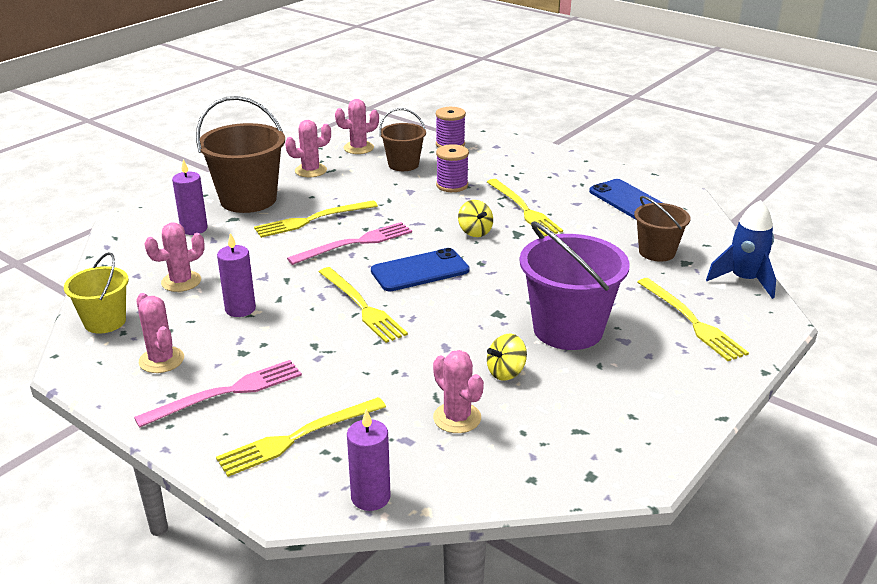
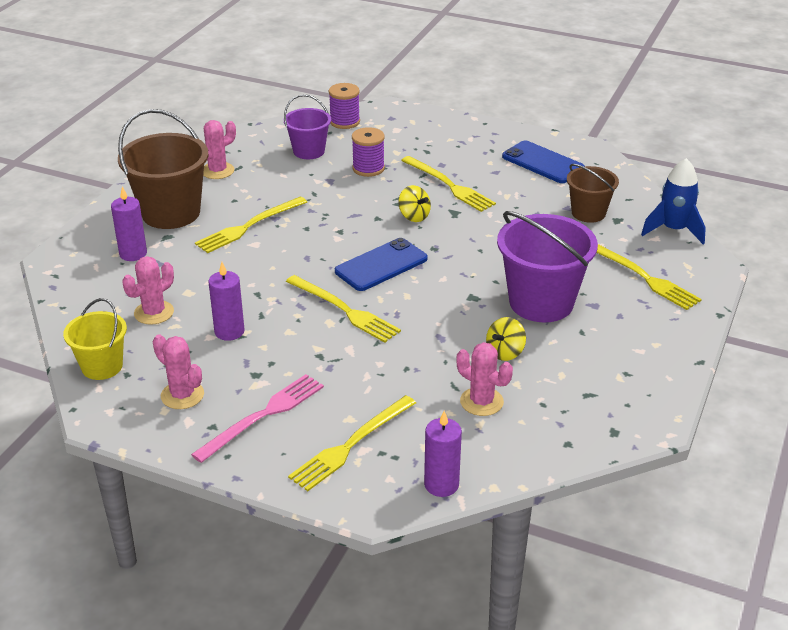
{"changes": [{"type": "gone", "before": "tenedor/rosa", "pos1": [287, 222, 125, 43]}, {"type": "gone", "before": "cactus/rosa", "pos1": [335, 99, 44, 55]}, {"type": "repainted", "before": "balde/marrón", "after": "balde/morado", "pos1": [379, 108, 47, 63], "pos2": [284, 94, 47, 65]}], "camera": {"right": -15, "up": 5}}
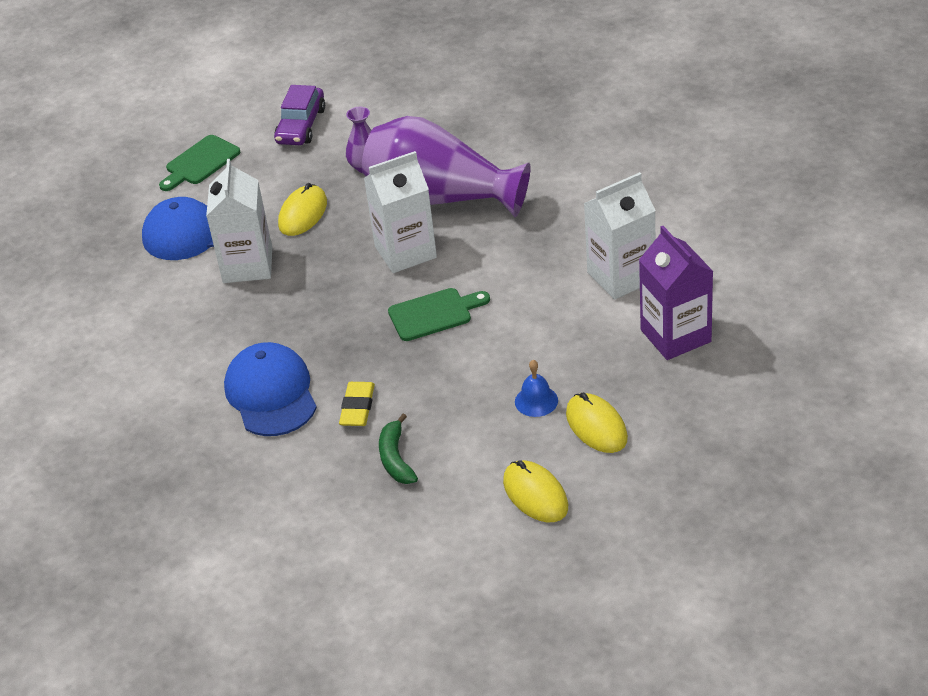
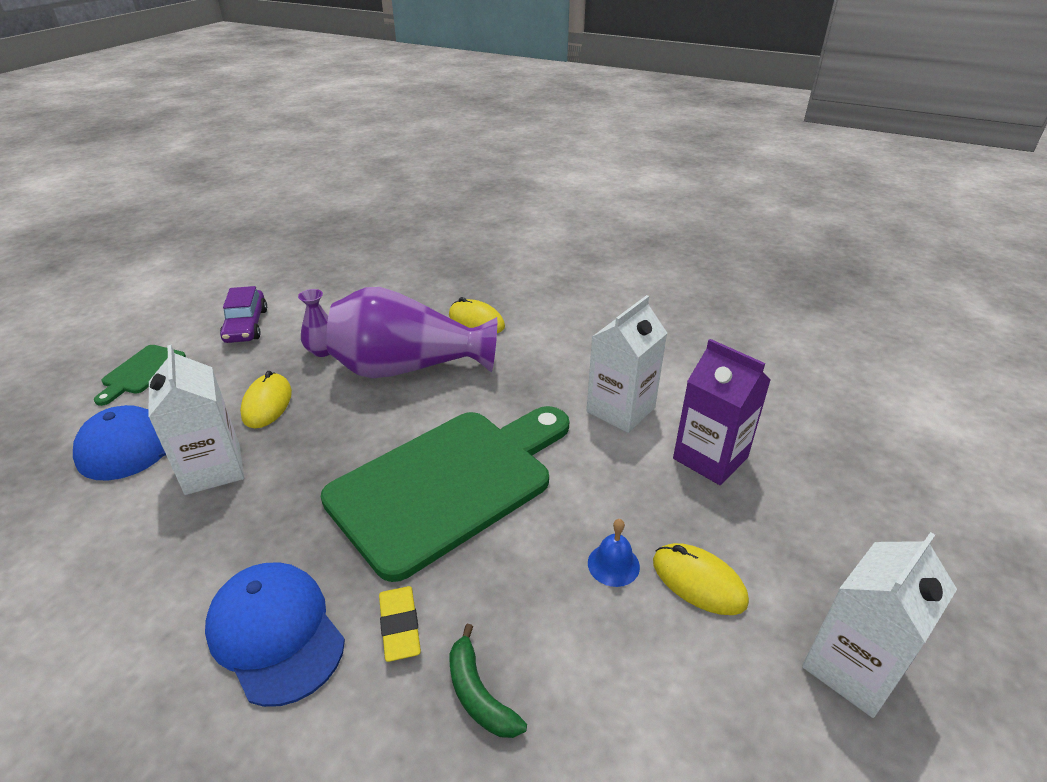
{"changes": [{"type": "shifted", "before": "cartón de leche/blanco", "pos1": [364, 151, 73, 122], "pos2": [802, 532, 155, 186]}, {"type": "shifted", "before": "ratón/amarillo", "pos1": [503, 460, 65, 62], "pos2": [449, 297, 56, 36]}, {"type": "scaled", "before": "tabla de cortar/verde", "pos1": [388, 288, 102, 53], "pos2": [321, 406, 249, 176], "scale": 2.34}], "camera": {"right": -25, "up": -5}}
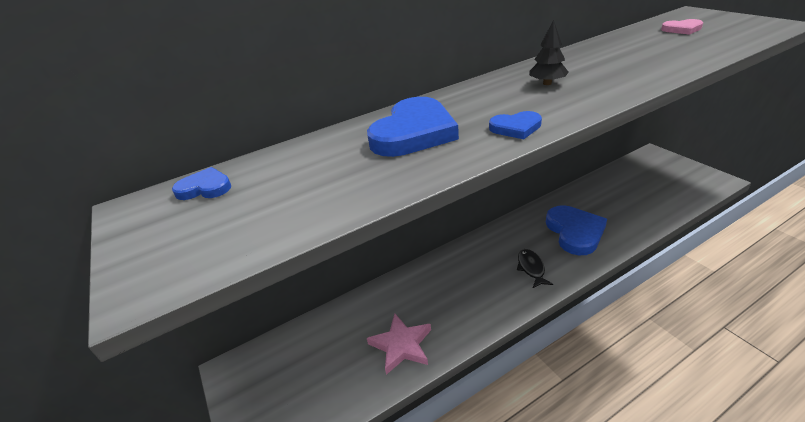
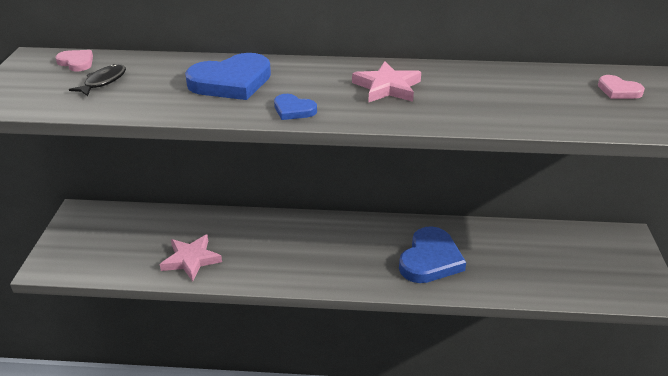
{"changes": [{"type": "shifted", "before": "pez/negro", "pos1": [517, 249, 36, 40], "pos2": [69, 64, 57, 32]}, {"type": "swapped", "before": "árbol/negro", "after": "estrella/rosa", "pos1": [530, 19, 39, 66], "pos2": [352, 61, 69, 42]}, {"type": "repainted", "before": "corazón/azul", "after": "corazón/rosa", "pos1": [172, 167, 59, 33], "pos2": [56, 50, 37, 21]}], "camera": {"right": 30, "up": 0}}
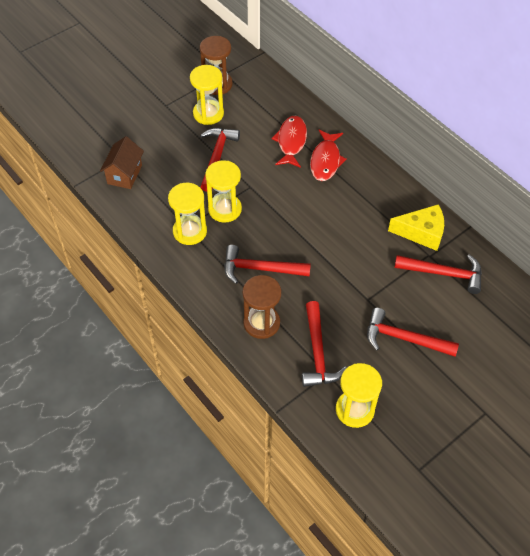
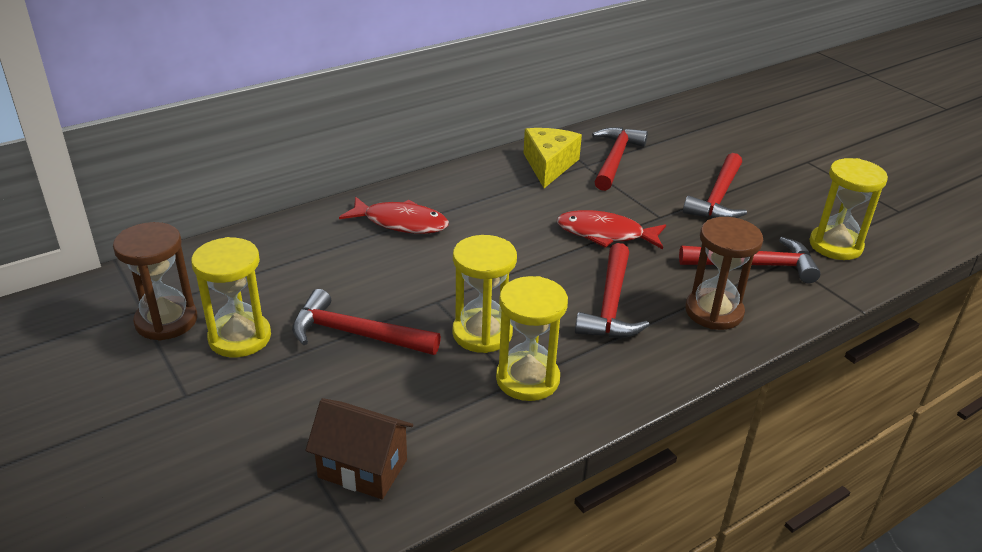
{"changes": [{"type": "shifted", "before": "pez/rojo", "pos1": [272, 116, 35, 52], "pos2": [557, 210, 109, 39]}], "camera": {"right": -85, "up": -20}}
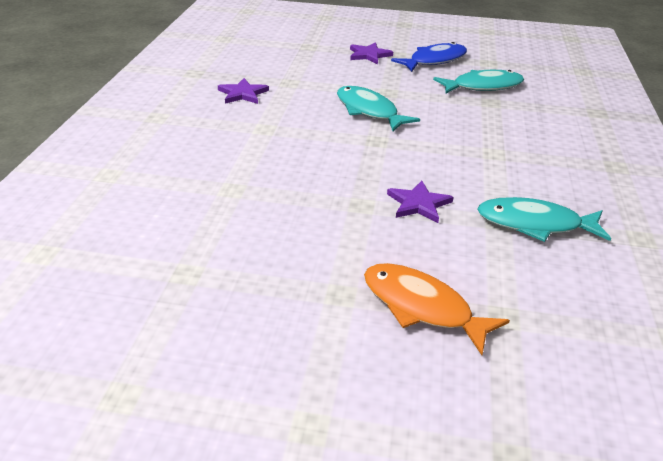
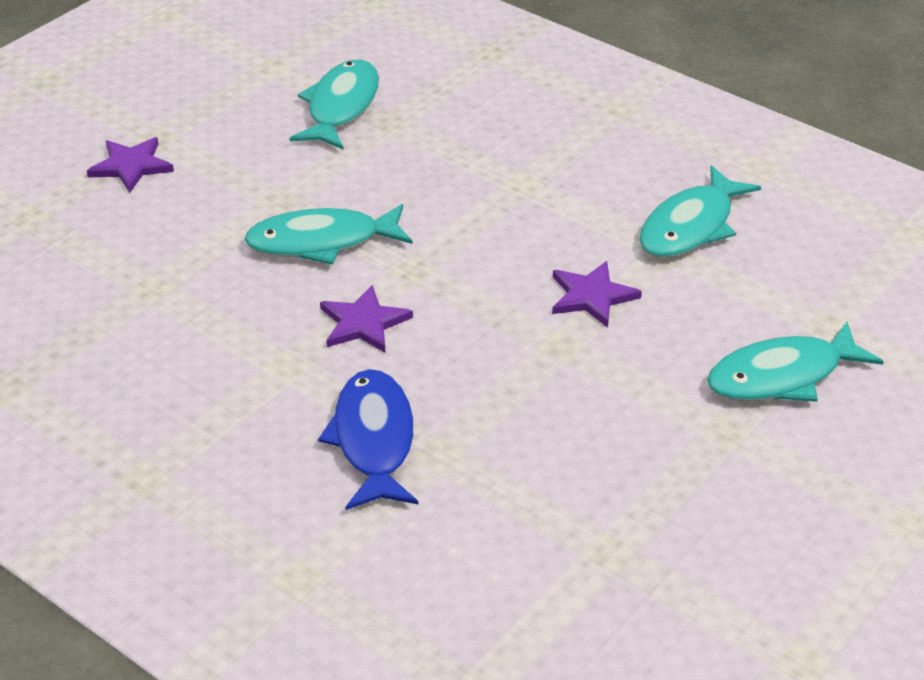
{"changes": [{"type": "shifted", "before": "estrella/morado", "pos1": [218, 78, 51, 26], "pos2": [320, 285, 93, 67]}, {"type": "shifted", "before": "pez/azul", "pos1": [391, 42, 76, 30], "pos2": [318, 369, 100, 141]}, {"type": "repainted", "before": "pez/naranja", "after": "pez/turquesa", "pos1": [364, 263, 146, 92], "pos2": [707, 322, 177, 80]}], "camera": {"right": -60, "up": 5}}
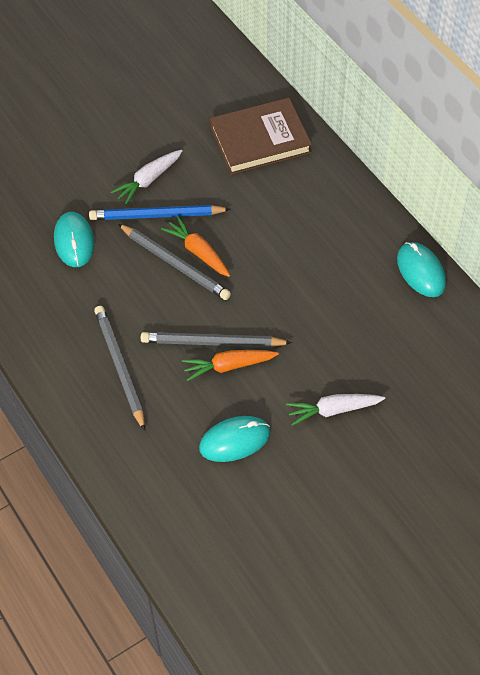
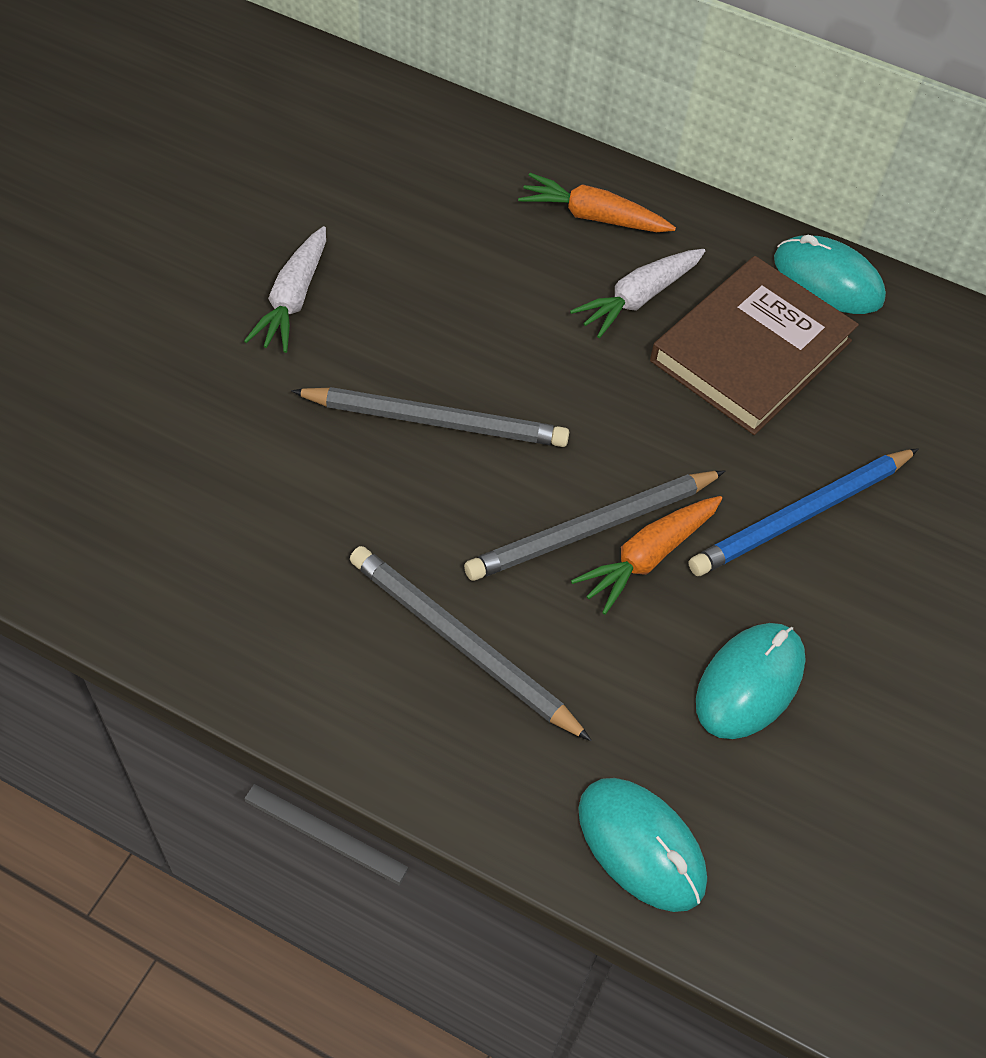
{"changes": [{"type": "shifted", "before": "ratón/turquesa", "pos1": [54, 212, 40, 55], "pos2": [578, 778, 129, 134]}, {"type": "shifted", "before": "lápiz/azul", "pos1": [89, 205, 142, 15], "pos2": [689, 448, 230, 128]}, {"type": "shifted", "before": "zanahoria/naranja", "pos1": [161, 216, 69, 61], "pos2": [518, 173, 158, 59]}, {"type": "shifted", "before": "libro/marrón", "pos1": [210, 98, 102, 77], "pos2": [650, 256, 209, 179]}, {"type": "shifted", "before": "zanahoria/blanco", "pos1": [286, 394, 99, 32], "pos2": [570, 249, 135, 89]}], "camera": {"right": -35, "up": 0}}
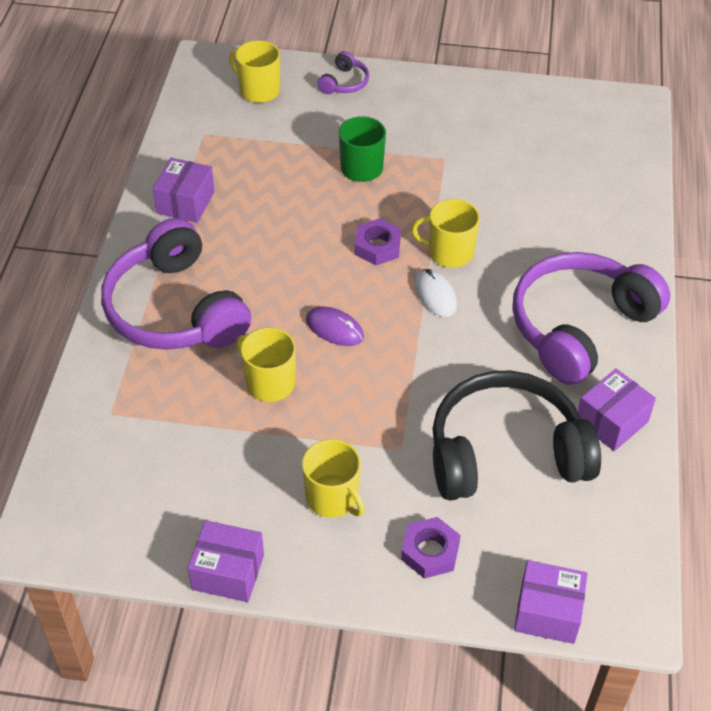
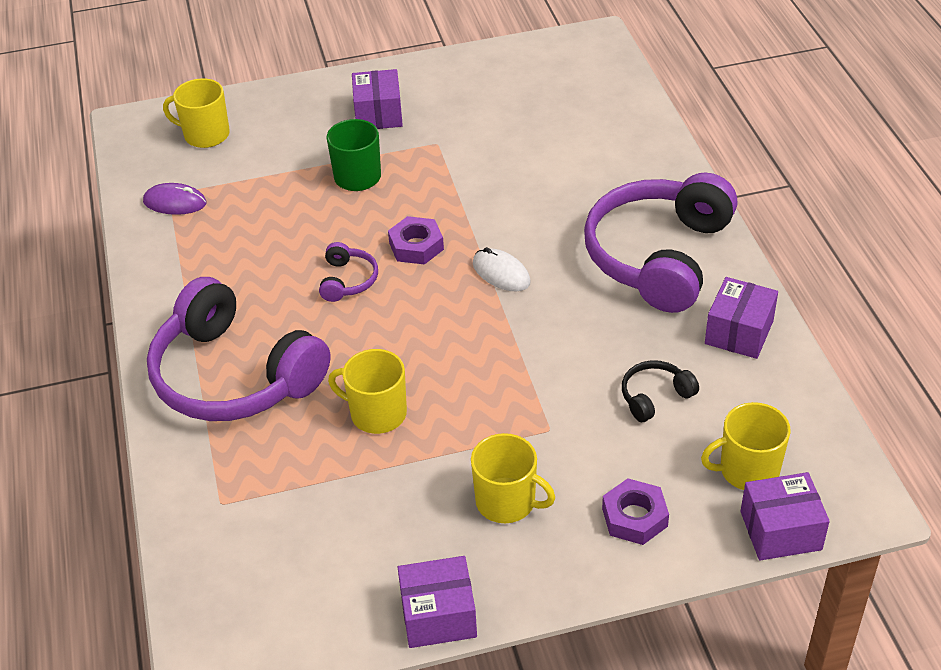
{"changes": [{"type": "shifted", "before": "caja/morado", "pos1": [153, 158, 62, 65], "pos2": [352, 69, 51, 60]}, {"type": "shifted", "before": "ratón/morado", "pos1": [306, 307, 58, 39], "pos2": [143, 183, 64, 32]}, {"type": "shifted", "before": "auriculares/morado", "pos1": [317, 51, 52, 43], "pos2": [319, 242, 59, 60]}, {"type": "shifted", "before": "taza/amarillo", "pos1": [411, 199, 69, 69], "pos2": [701, 402, 90, 88]}, {"type": "scaled", "before": "auriculares/negro", "pos1": [432, 370, 169, 131], "pos2": [622, 360, 77, 62], "scale": 0.41}], "camera": {"right": -20, "up": -5}}
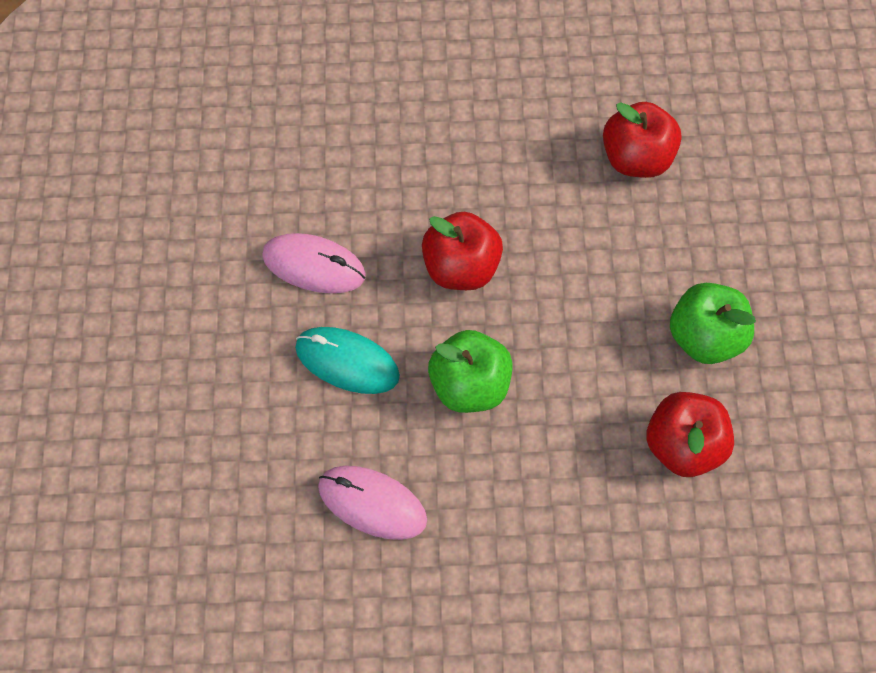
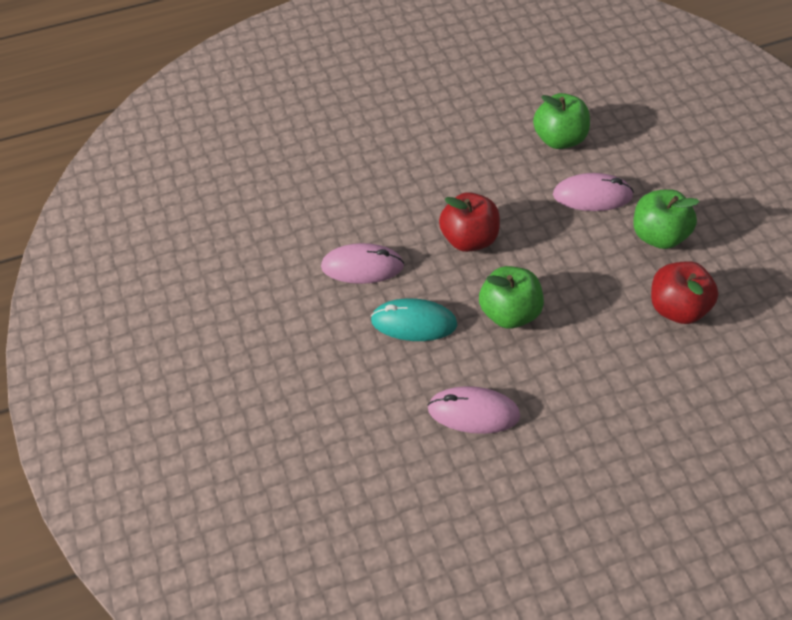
{"changes": [{"type": "new", "after": "ratón/rosa", "pos2": [553, 173, 81, 38]}, {"type": "repainted", "before": "manzana/rojo", "after": "manzana/verde", "pos1": [603, 102, 79, 76], "pos2": [533, 93, 57, 56]}], "camera": {"right": -15, "up": -10}}
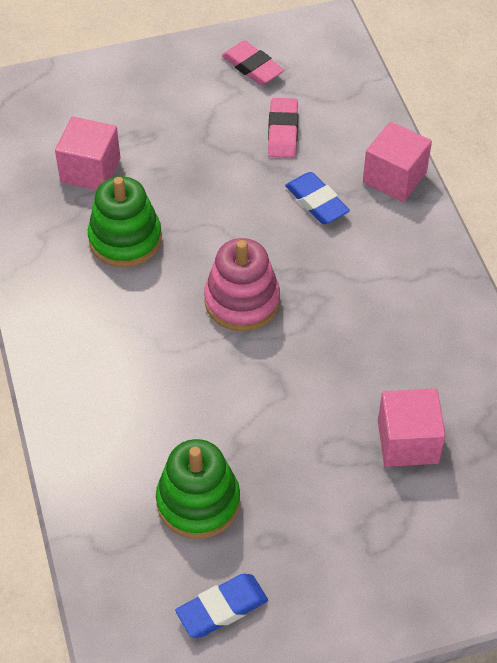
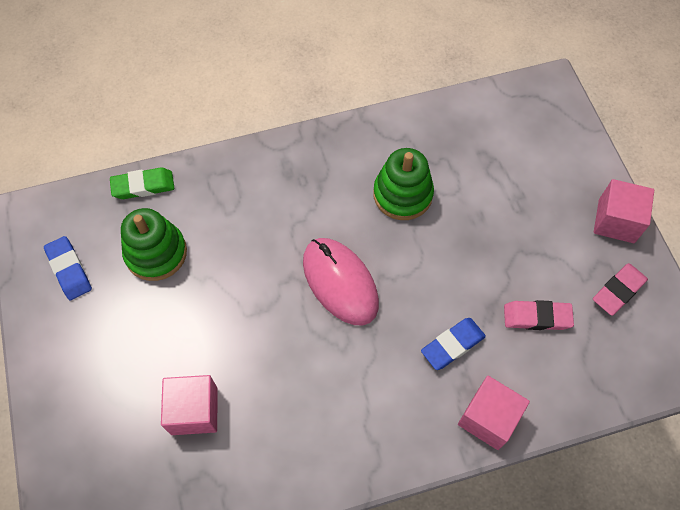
{"changes": [{"type": "new", "after": "goma de borrar/verde", "pos2": [110, 167, 64, 32]}, {"type": "shifted", "before": "cubo/rosa", "pos1": [55, 117, 65, 73], "pos2": [594, 179, 60, 64]}, {"type": "swapped", "before": "juguete apilable/rosa", "after": "ratón/rosa", "pos1": [204, 238, 76, 93], "pos2": [303, 238, 76, 87]}], "camera": {"right": 90, "up": 10}}
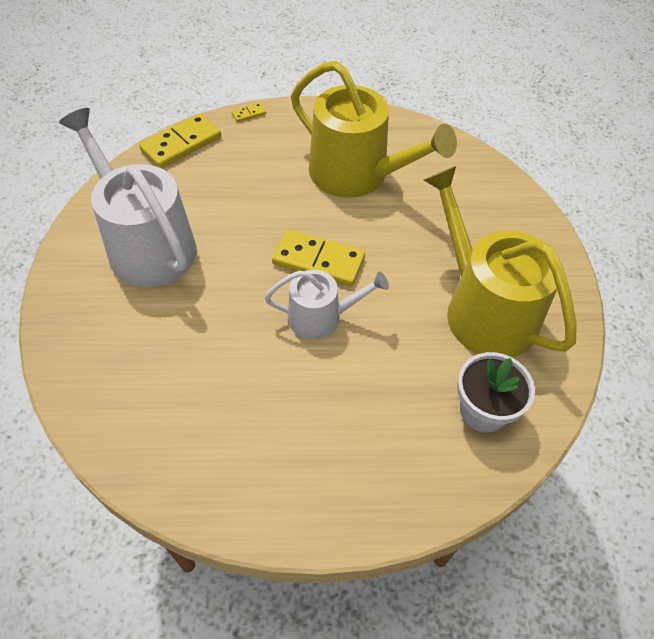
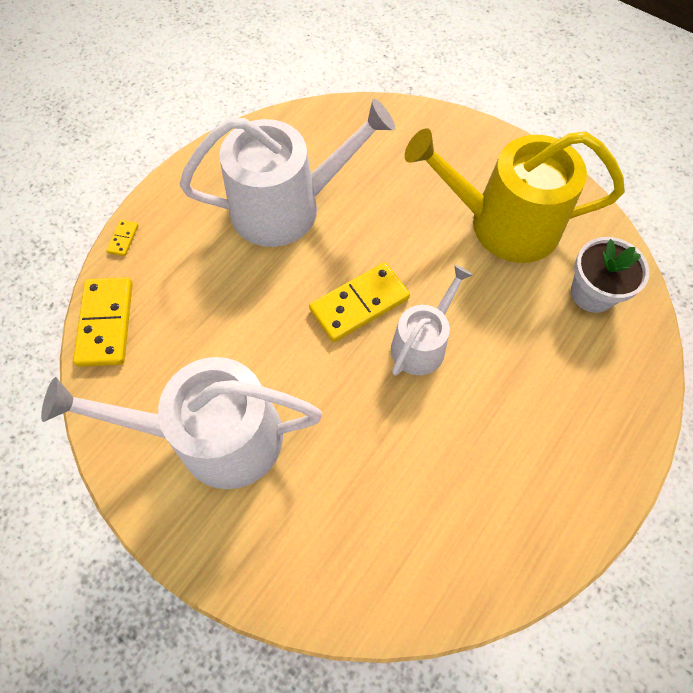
{"changes": [{"type": "repainted", "before": "regadera/amarillo", "after": "regadera/blanco", "pos1": [291, 61, 166, 137], "pos2": [180, 99, 215, 148]}], "camera": {"right": -50, "up": 10}}
